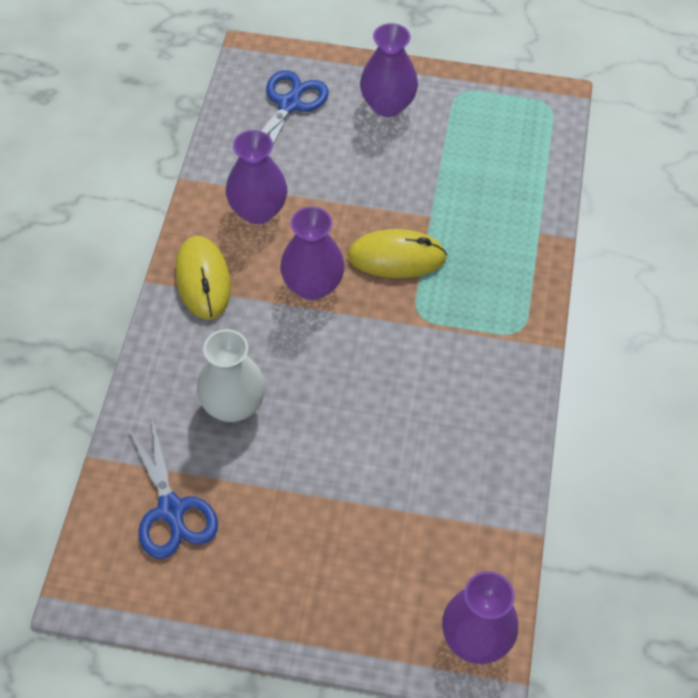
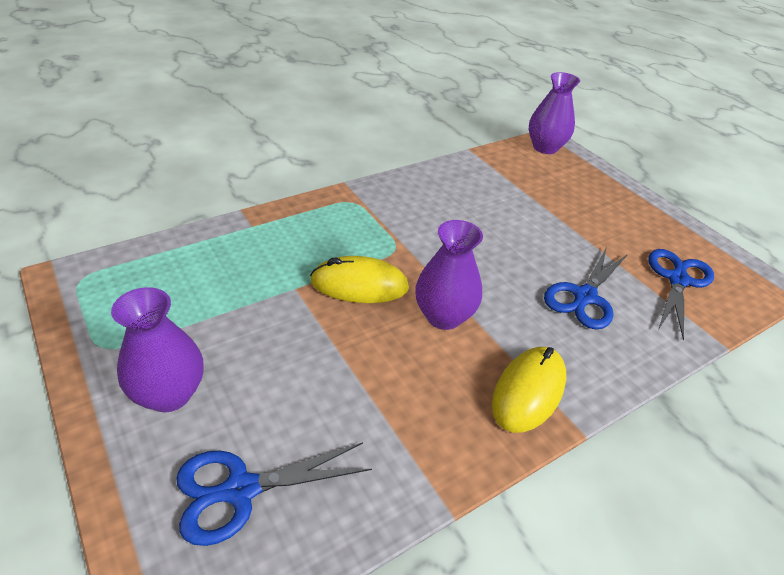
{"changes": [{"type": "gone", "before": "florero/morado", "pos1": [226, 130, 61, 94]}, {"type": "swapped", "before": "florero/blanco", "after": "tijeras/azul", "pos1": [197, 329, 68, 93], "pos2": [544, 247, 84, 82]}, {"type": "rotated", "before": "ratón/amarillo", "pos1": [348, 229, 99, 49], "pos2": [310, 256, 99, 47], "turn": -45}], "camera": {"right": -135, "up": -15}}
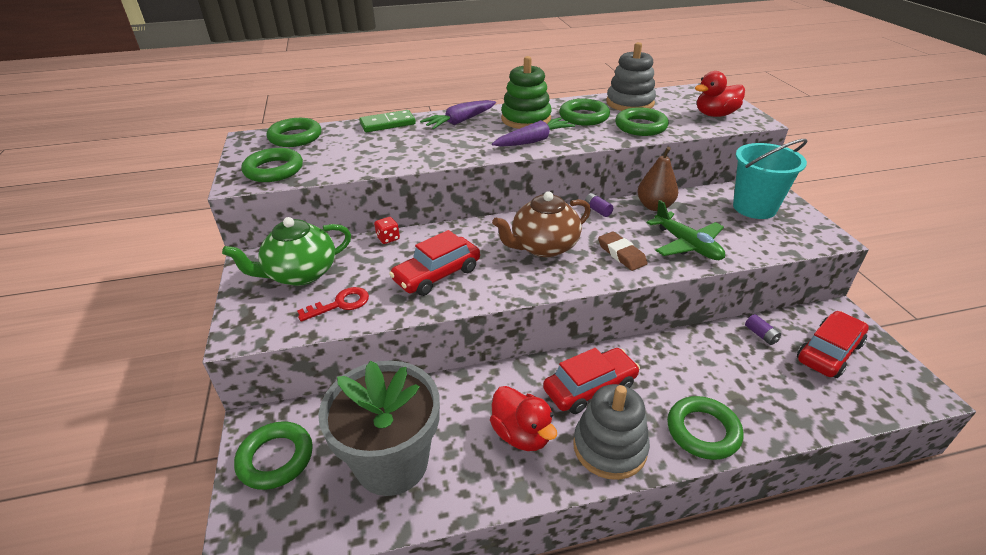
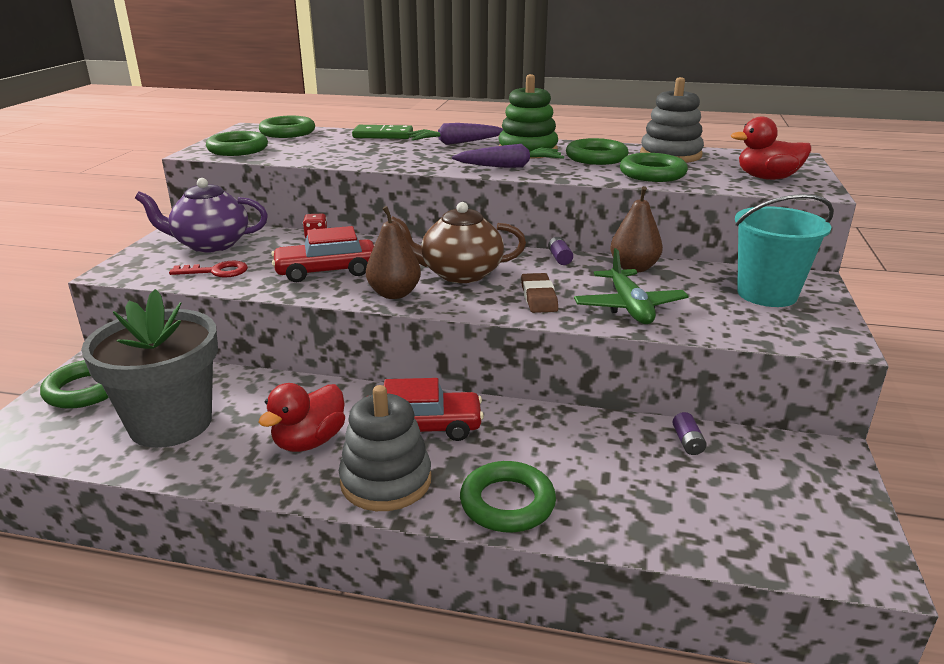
{"changes": [{"type": "gone", "before": "coche/rojo", "pos1": [797, 311, 72, 67]}, {"type": "new", "after": "pera/marrón", "pos2": [366, 206, 55, 93]}, {"type": "repainted", "before": "tetera/verde", "after": "tetera/morado", "pos1": [222, 217, 129, 69], "pos2": [135, 178, 133, 75]}, {"type": "rotated", "before": "pato/rojo", "pos1": [490, 386, 67, 65], "pos2": [259, 383, 86, 69], "turn": 45}], "camera": {"right": 25, "up": -10}}
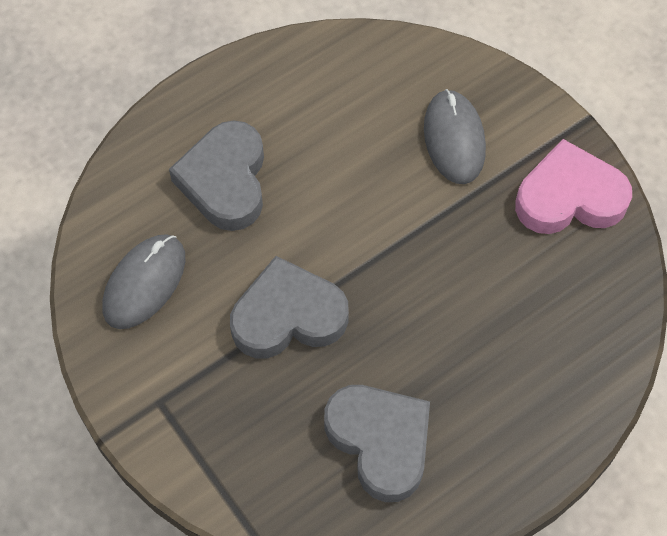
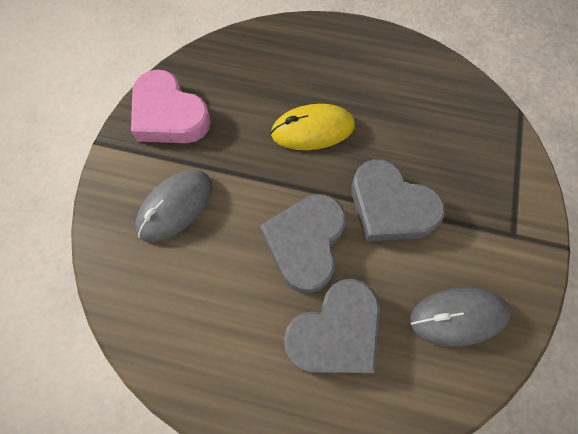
{"changes": [{"type": "new", "after": "ratón/amarillo", "pos2": [271, 104, 84, 46]}, {"type": "shifted", "before": "corazón/gris", "pos1": [324, 385, 106, 117], "pos2": [260, 194, 86, 100]}], "camera": {"right": -130, "up": 5}}
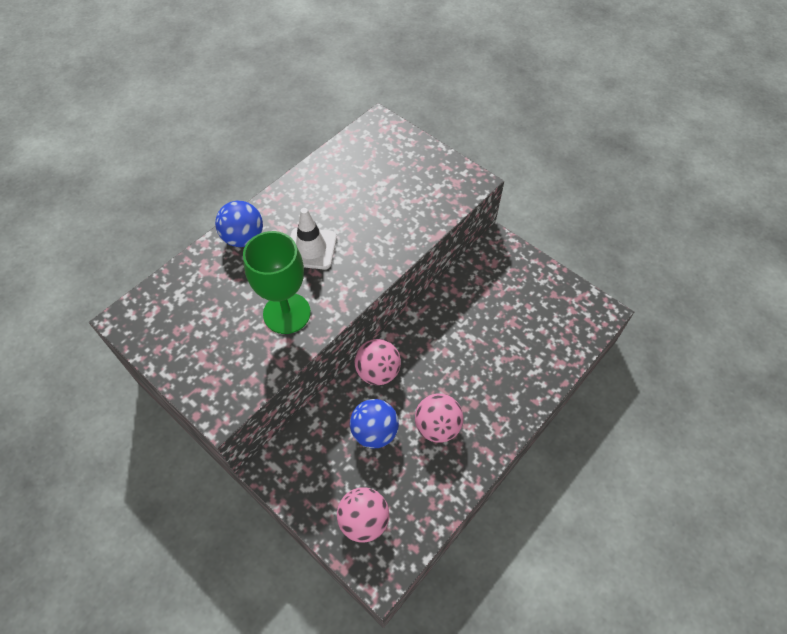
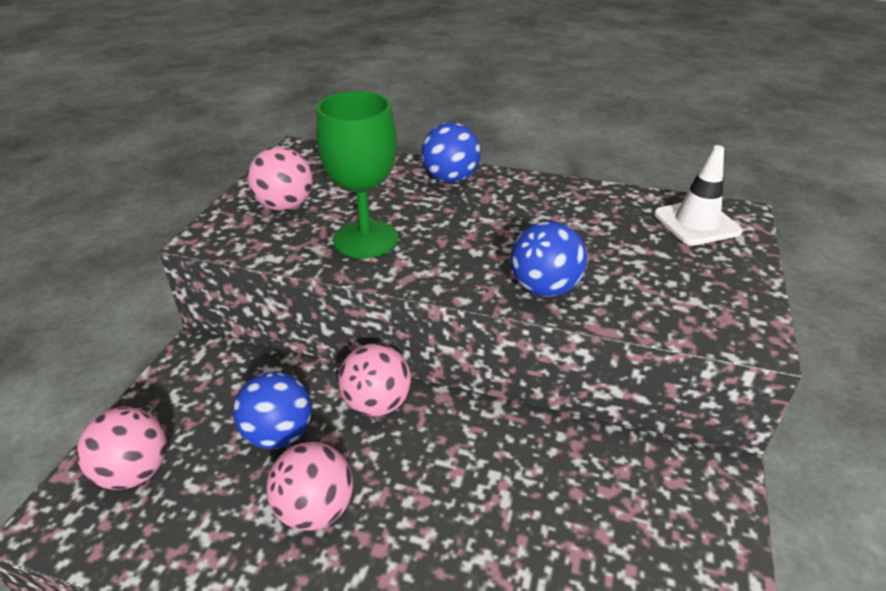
{"changes": [{"type": "new", "after": "pelota/rosa", "pos2": [247, 147, 66, 64]}, {"type": "new", "after": "pelota/azul", "pos2": [510, 221, 77, 76]}, {"type": "shifted", "before": "cono de tráfico/blanco", "pos1": [290, 208, 47, 61], "pos2": [654, 145, 88, 100]}], "camera": {"right": 65, "up": -20}}
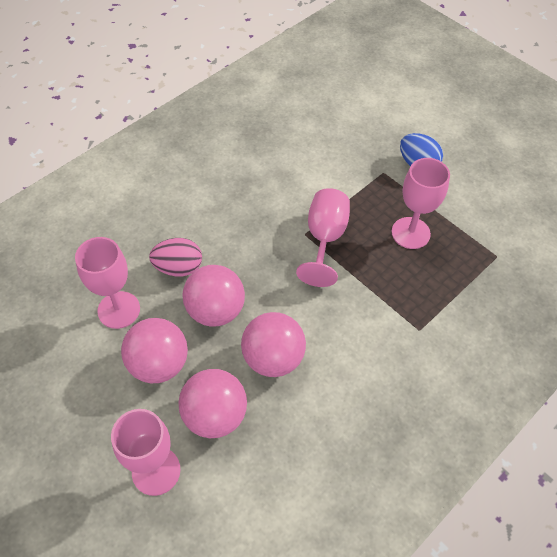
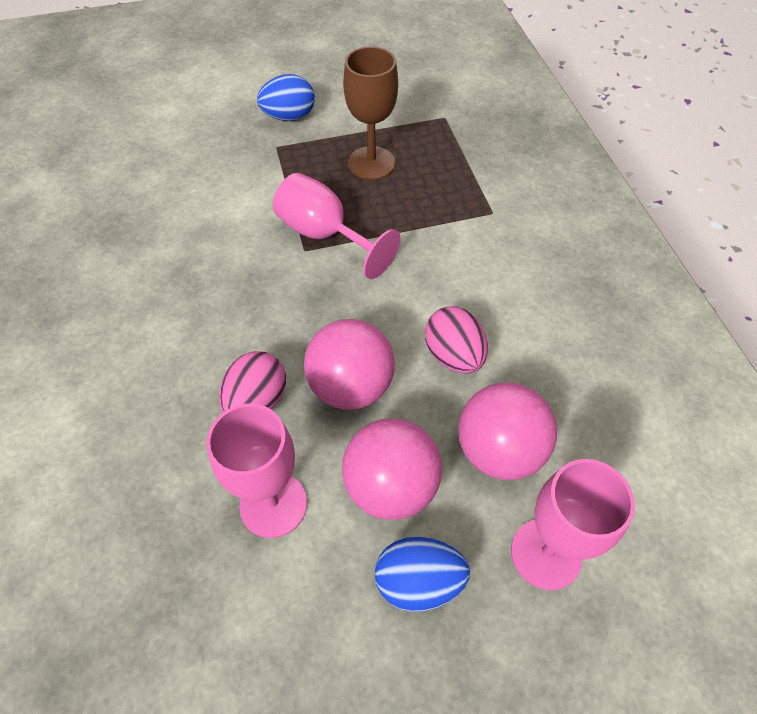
{"changes": [{"type": "new", "after": "huevo/azul", "pos2": [375, 537, 95, 75]}, {"type": "swapped", "before": "pelota/rosa", "after": "huevo/rosa", "pos1": [241, 312, 65, 65], "pos2": [425, 306, 63, 68]}, {"type": "repainted", "before": "copa/rosa", "after": "copa/marrón", "pos1": [392, 158, 58, 91], "pos2": [343, 46, 55, 134]}], "camera": {"right": -60, "up": 0}}
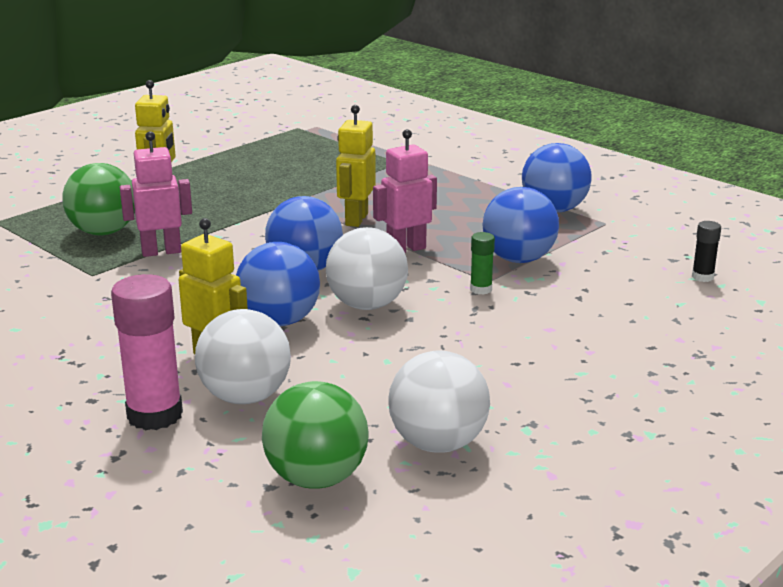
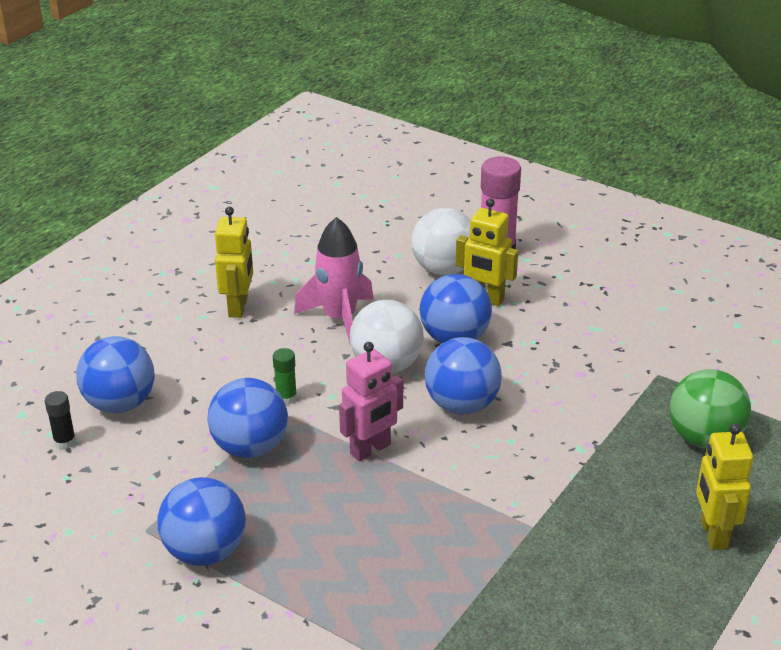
{"changes": [{"type": "gone", "before": "robot/rosa", "pos1": [120, 131, 72, 126]}, {"type": "gone", "before": "pelota/verde", "pos1": [262, 381, 106, 108]}, {"type": "gone", "before": "pelota/blanco", "pos1": [388, 350, 102, 103]}, {"type": "new", "after": "pelota/azul", "pos2": [76, 336, 78, 77]}, {"type": "new", "after": "cohete/rosa", "pos2": [294, 217, 80, 129]}, {"type": "shifted", "before": "robot/amarillo", "pos1": [336, 105, 40, 122], "pos2": [215, 207, 38, 111]}], "camera": {"right": 170, "up": 10}}
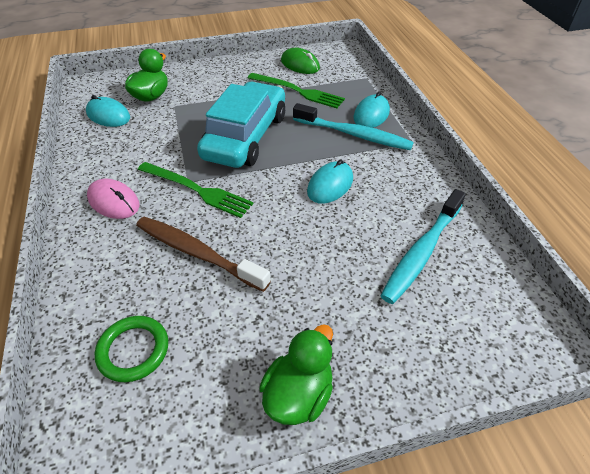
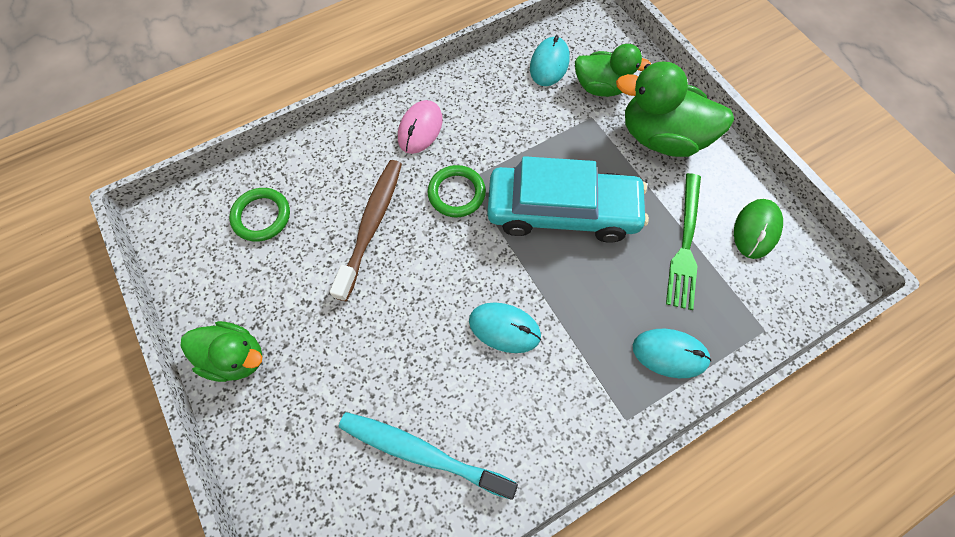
{"changes": [{"type": "gone", "before": "cepillo de dientes/turquesa", "pos1": [293, 103, 121, 47]}, {"type": "new", "after": "pato/verde", "pos2": [616, 61, 118, 96]}, {"type": "swapped", "before": "tenedor/verde", "after": "anillo/verde", "pos1": [138, 162, 116, 56], "pos2": [428, 165, 58, 53]}], "camera": {"right": 75, "up": 20}}
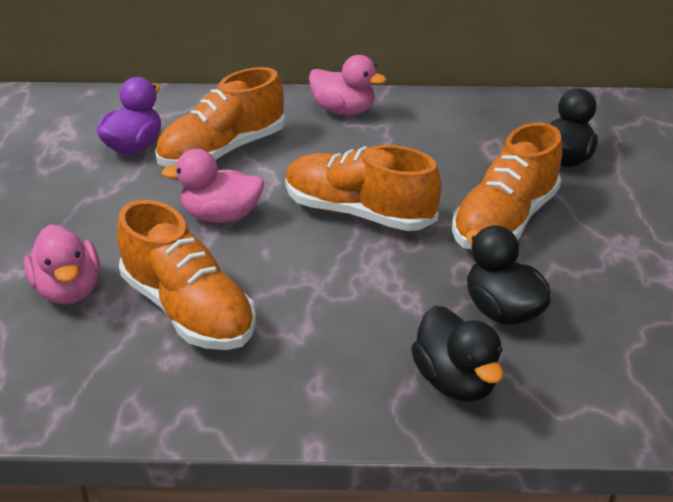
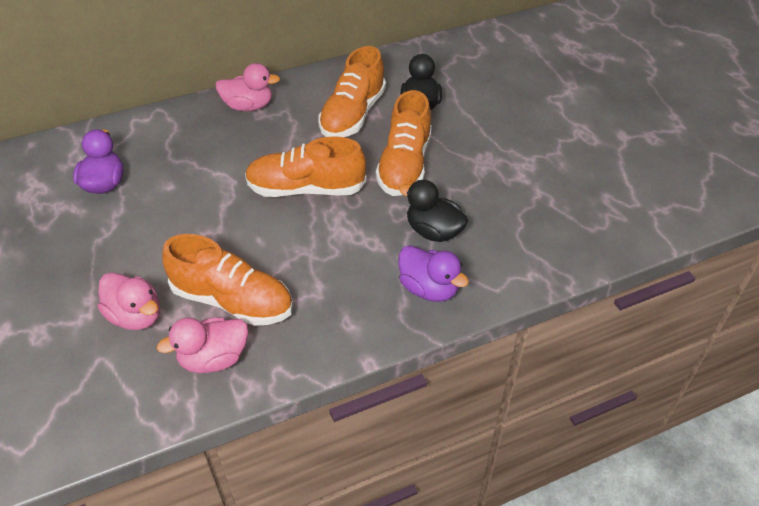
{"changes": [{"type": "shifted", "before": "zapato/naranja", "pos1": [155, 67, 130, 100], "pos2": [318, 46, 68, 91]}, {"type": "shifted", "before": "pato/rosa", "pos1": [161, 149, 103, 74], "pos2": [157, 317, 91, 56]}, {"type": "repainted", "before": "pato/negro", "after": "pato/morado", "pos1": [411, 306, 93, 96], "pos2": [398, 245, 71, 57]}], "camera": {"right": -25, "up": 10}}
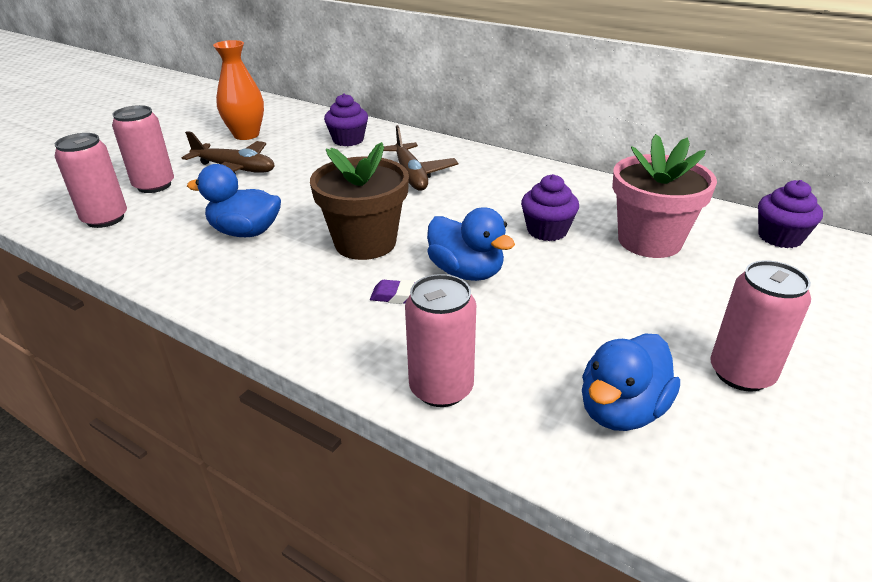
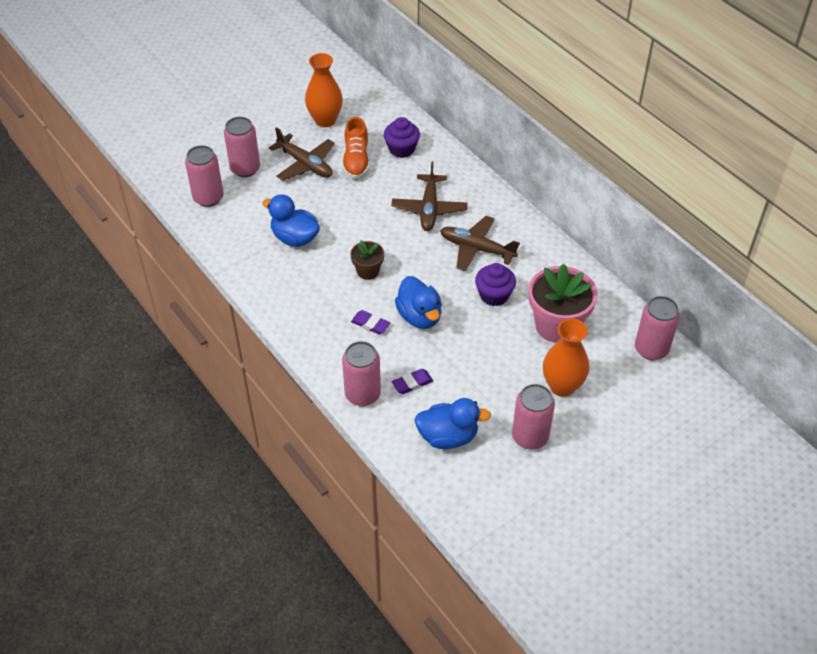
{"changes": [{"type": "new", "after": "zapato/naranja", "pos2": [342, 117, 28, 62]}, {"type": "new", "after": "goma de borrar/morado", "pos2": [392, 369, 41, 25]}, {"type": "new", "after": "avión/marrón", "pos2": [440, 216, 80, 55]}, {"type": "new", "after": "florero/naranja", "pos2": [543, 319, 46, 78]}, {"type": "swapped", "before": "magdalena/morado", "after": "lata/rosa", "pos1": [758, 180, 65, 68], "pos2": [635, 296, 45, 64]}, {"type": "rotated", "before": "pato/azul", "pos1": [582, 333, 98, 98], "pos2": [415, 398, 76, 51], "turn": -150}, {"type": "scaled", "before": "maceta/marrón", "pos1": [310, 142, 99, 118], "pos2": [350, 240, 34, 40], "scale": 0.52}], "camera": {"right": 20, "up": 15}}
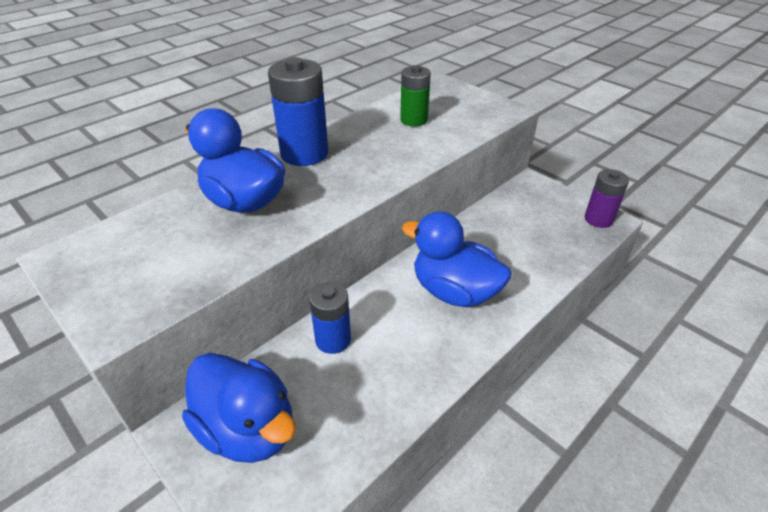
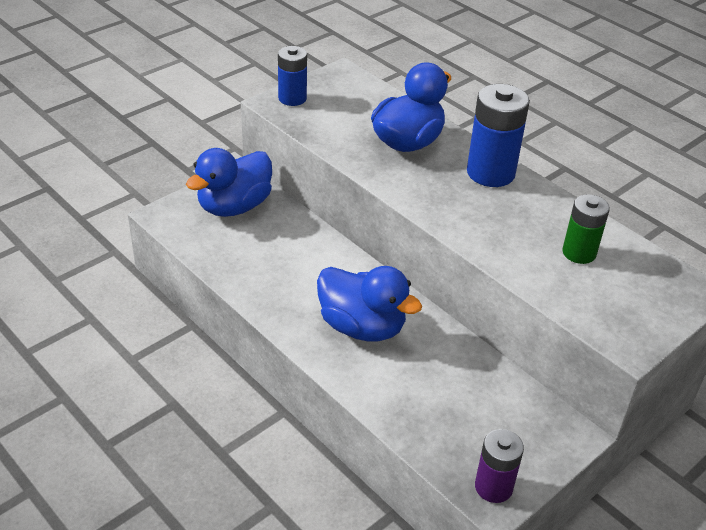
{"changes": [{"type": "shifted", "before": "pila/azul", "pos1": [309, 282, 42, 72], "pos2": [278, 46, 29, 60]}, {"type": "rotated", "before": "pato/azul", "pos1": [402, 211, 109, 96], "pos2": [317, 266, 105, 75], "turn": 90}], "camera": {"right": 90, "up": 0}}
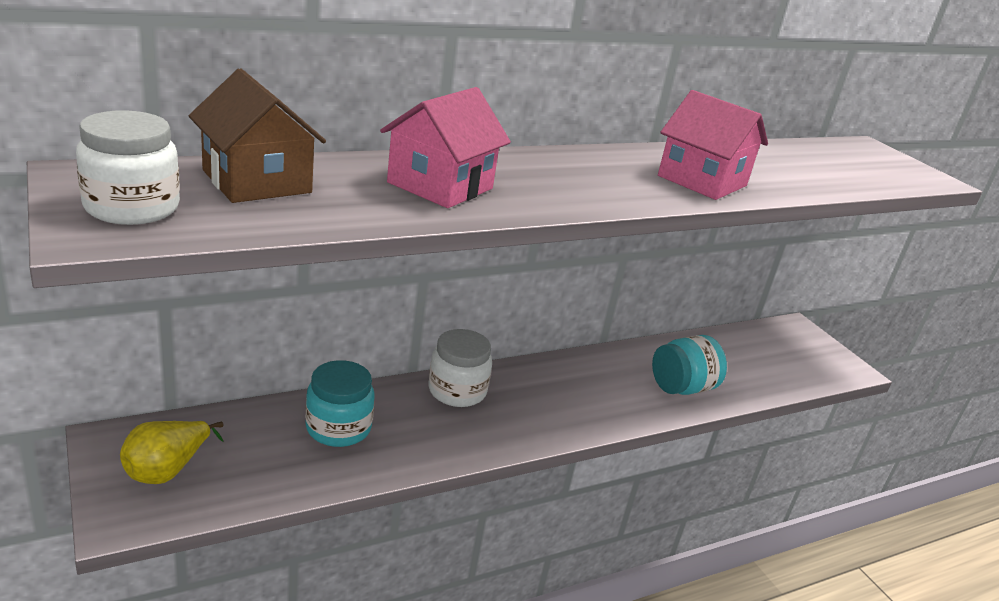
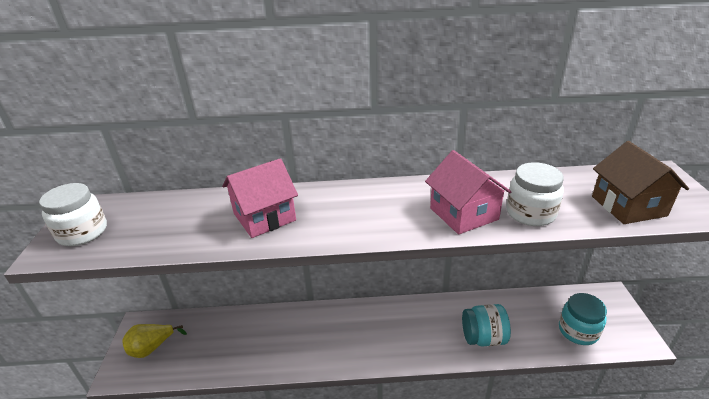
{"changes": [{"type": "shifted", "before": "casa/marrón", "pos1": [189, 69, 137, 134], "pos2": [592, 141, 97, 83]}, {"type": "shifted", "before": "tarro/turquesa", "pos1": [305, 360, 69, 87], "pos2": [559, 293, 48, 52]}, {"type": "shifted", "before": "tarro/blanco", "pos1": [429, 329, 63, 78], "pos2": [506, 162, 58, 64]}], "camera": {"right": 30, "up": 5}}
